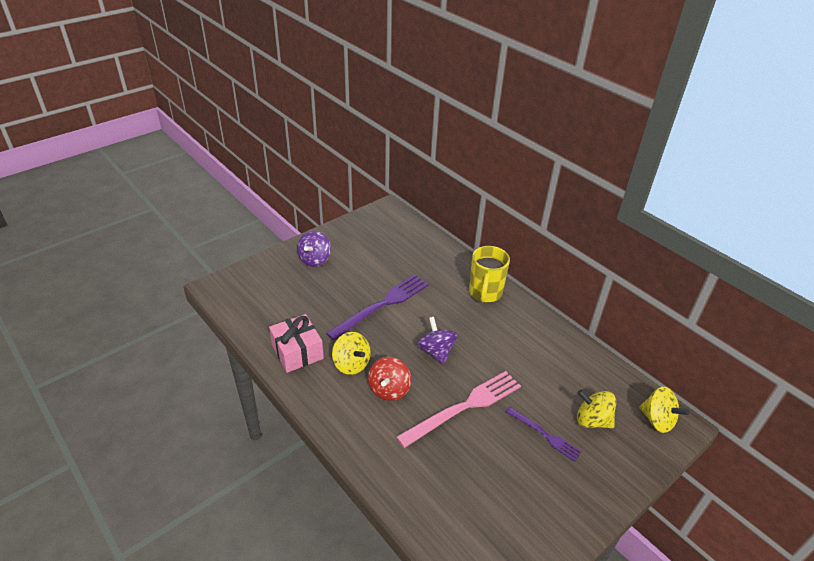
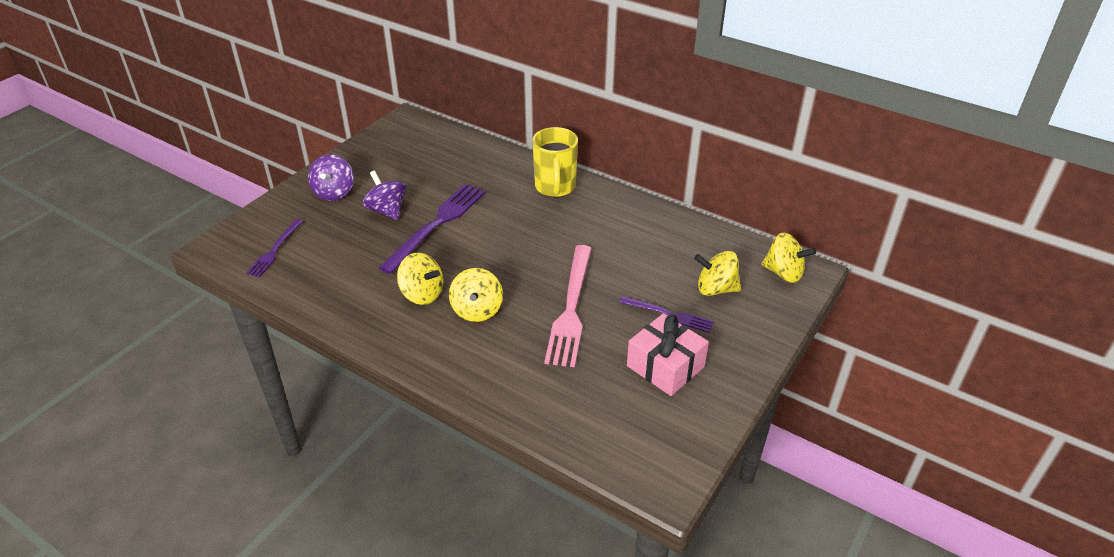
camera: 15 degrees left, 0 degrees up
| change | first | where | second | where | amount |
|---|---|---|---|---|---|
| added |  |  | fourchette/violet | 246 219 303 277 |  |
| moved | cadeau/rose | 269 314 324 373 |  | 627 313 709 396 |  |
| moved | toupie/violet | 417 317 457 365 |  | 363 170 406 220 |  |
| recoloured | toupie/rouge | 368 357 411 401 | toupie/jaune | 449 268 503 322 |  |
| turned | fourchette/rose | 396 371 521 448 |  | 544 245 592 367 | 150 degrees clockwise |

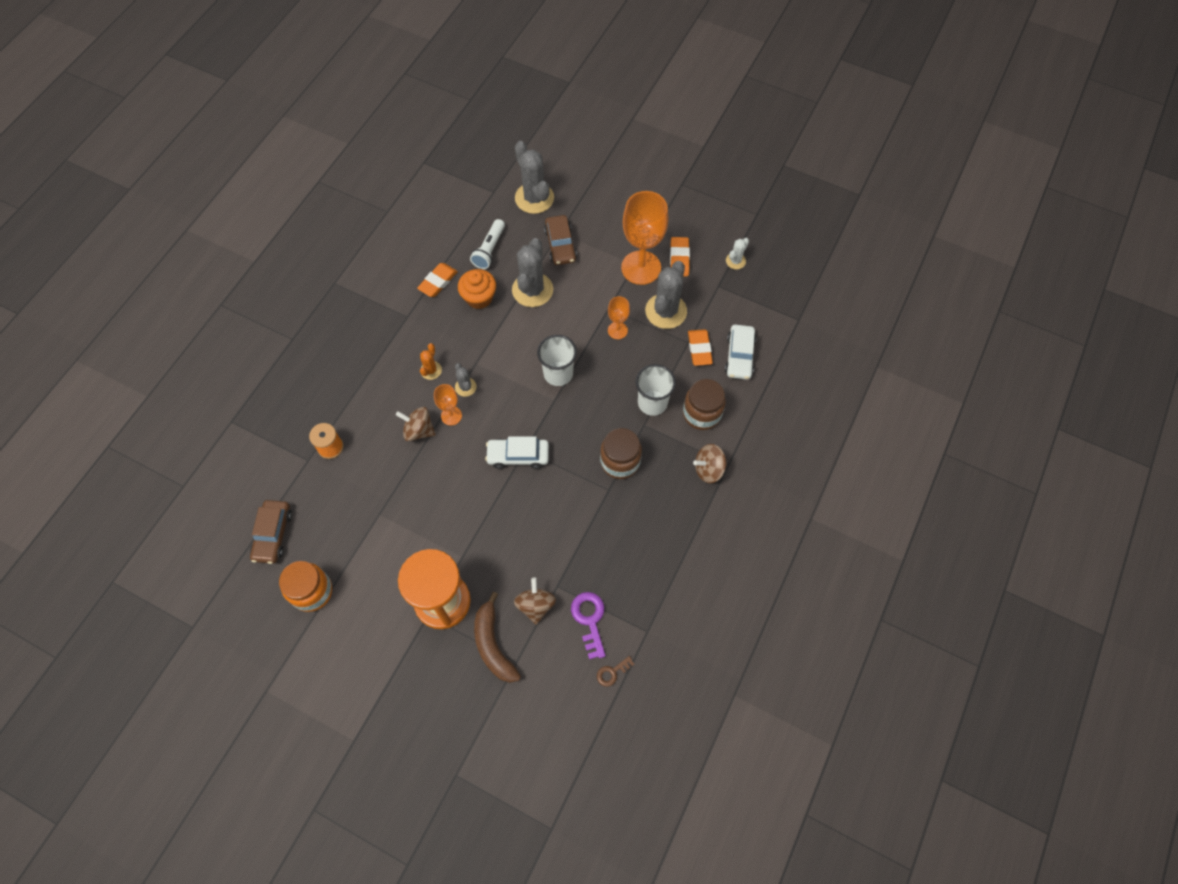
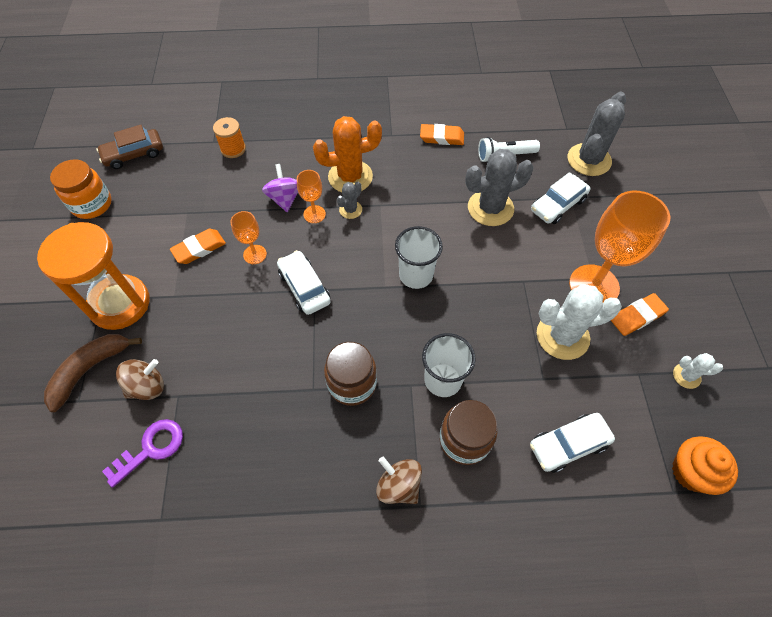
camera: 60 degrees right, 5 degrees down
| change | first | where | second | where | amount |
|---|---|---|---|---|---|
| removed | clé/marron | 597 656 634 687 |  |  |  |
| moved | muffin/orange | 458 269 496 309 |  | 672 436 738 495 |  |
| moved | verre à pied/orange | 608 296 630 339 |  | 230 211 267 264 |  |
| moved | gomme/orange | 688 329 713 366 |  | 170 229 226 264 |  |
| recoloured | toupie/marron | 396 407 436 441 | toupie/violet | 262 164 298 212 |  |
| recoloured | voiture/marron | 544 215 577 265 | voiture/blanc | 531 172 590 224 |  |
| recoloured | cactus/gris | 645 261 687 329 | cactus/blanc | 537 284 622 360 |  |
| resized | cactus/orange | 420 343 442 380 |  | 313 116 382 192 | x2.01 |

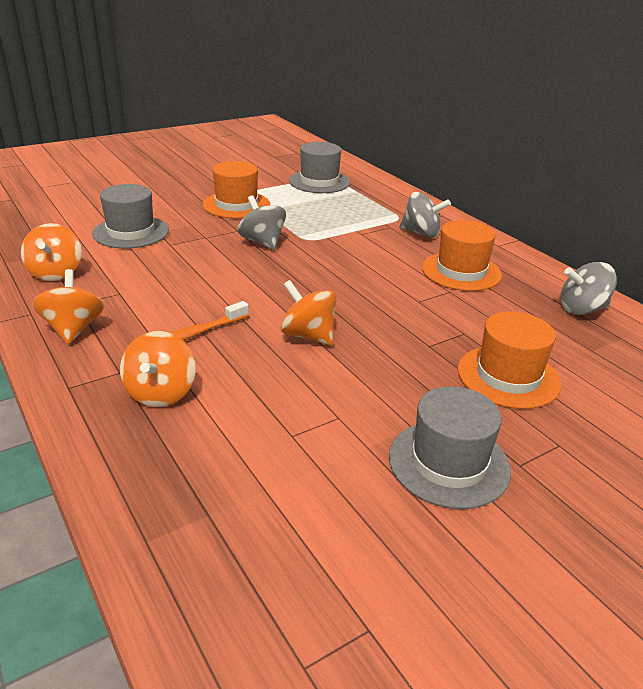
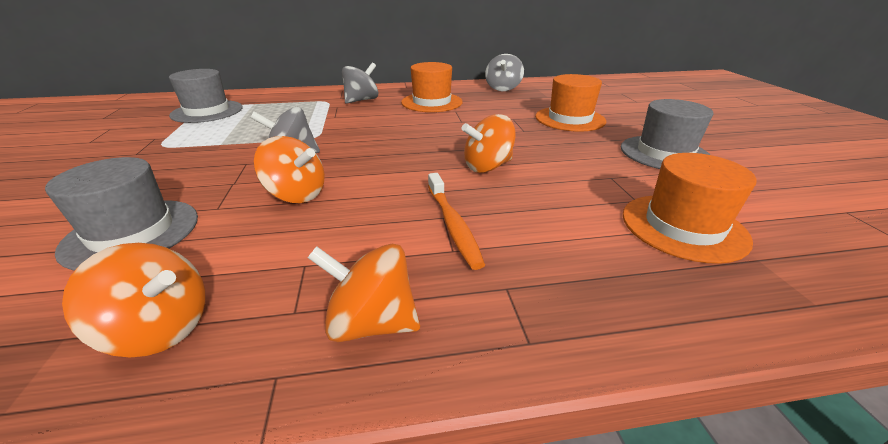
camera: 65 degrees left, 0 degrees up
| change | first | where | second | where | amount |
|---|---|---|---|---|---|
| moved | toupie/orange | 120 331 195 407 |  | 254 136 325 203 |  |
| moved | chapeau/orange | 203 161 270 218 |  | 623 153 757 264 |  |

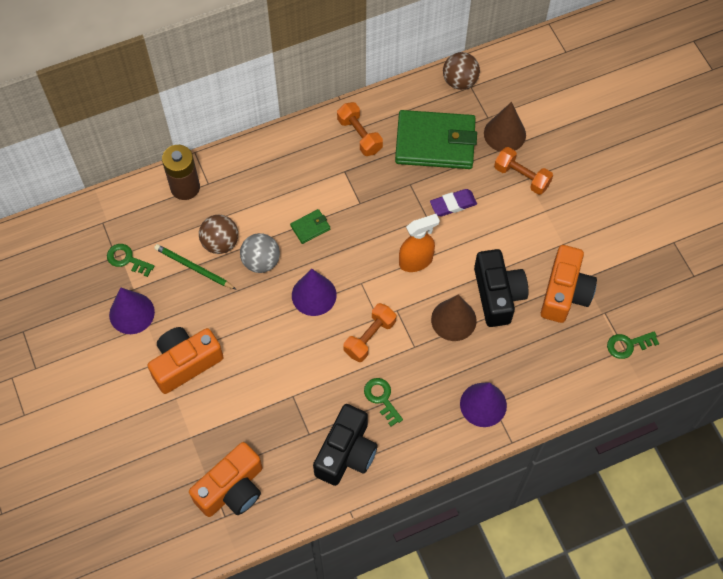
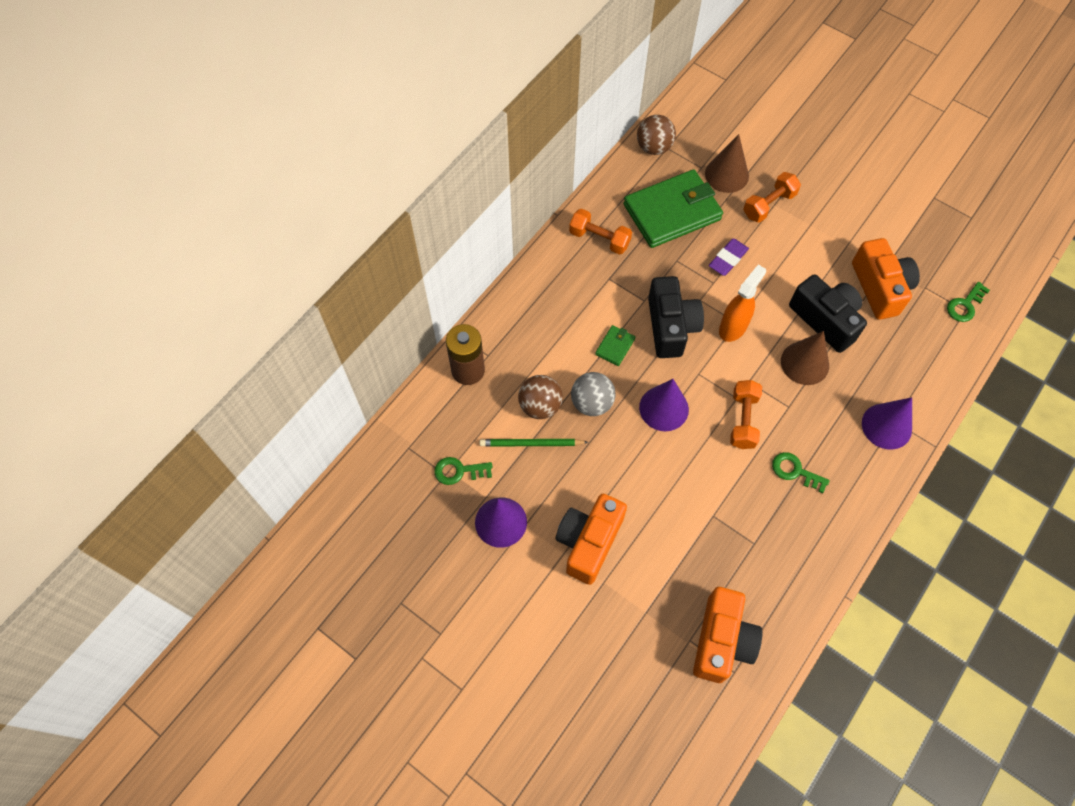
camera: 30 degrees left, 0 degrees up
| change | first | where | second | where | amount |
|---|---|---|---|---|---|
| moved | appareil photo/noir | 313 404 378 486 |  | 648 276 704 358 |  |
| turned | haltère/orange | 494 147 553 195 |  | 743 172 801 222 | 45 degrees counterclockwise |

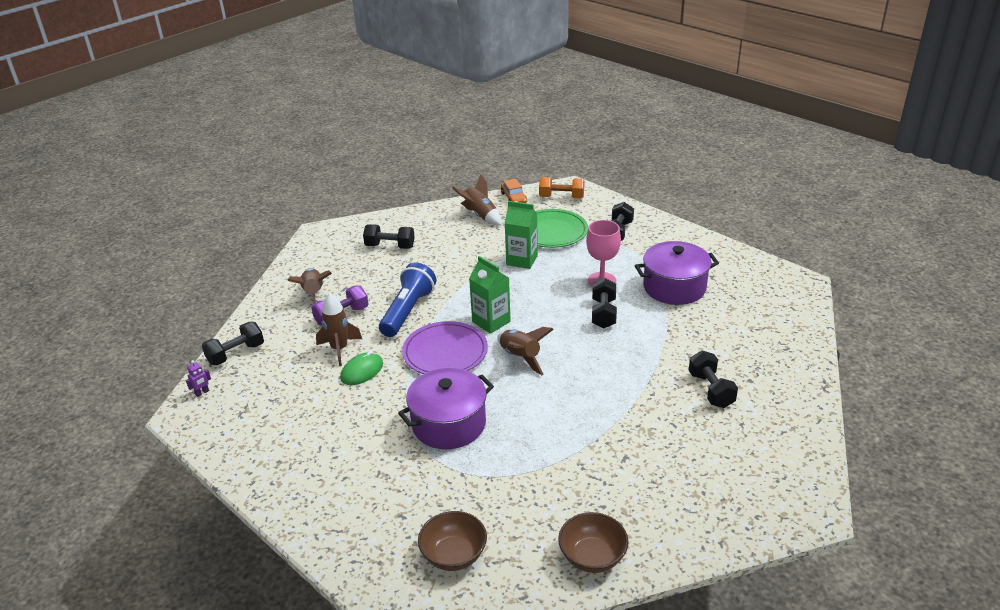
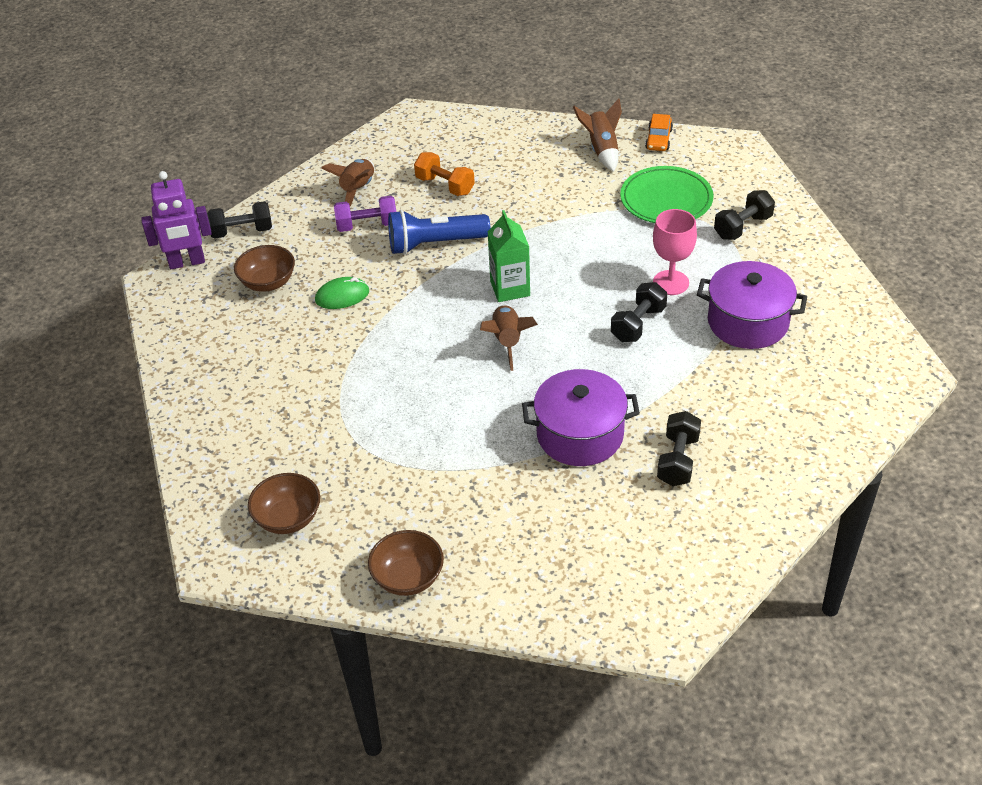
camera: 30 degrees right, 10 degrees up
| change | first | where | second | where | amount |
|---|---|---|---|---|---|
| removed | fusée/marron | 316 293 362 366 |  |  |  |
| removed | haltère/noir | 363 224 415 249 |  |  |  |
| removed | assiette/violet | 402 321 488 374 |  |  |  |
| removed | brique de lait/vert | 505 201 538 269 |  |  |  |
| added |  |  | bol/marron | 234 245 295 292 |  |
| moved | marmite/violet | 398 368 494 449 |  | 522 369 640 466 |  |
| moved | haltère/orange | 539 177 585 199 |  | 414 152 475 196 |  |
| turned | lampe de poche/bleu | 379 262 436 337 |  | 388 210 490 255 | 150 degrees counterclockwise |
| resized | robot/violet | 186 360 211 397 |  | 141 171 212 269 | x2.48 |

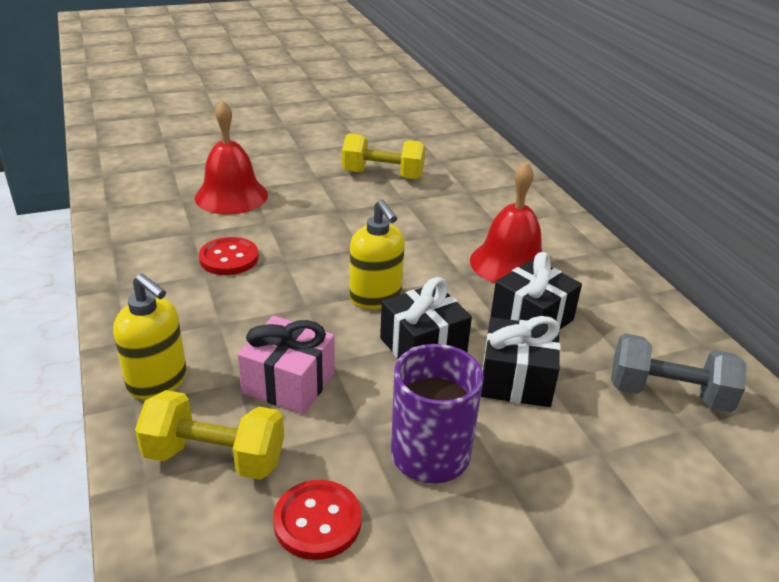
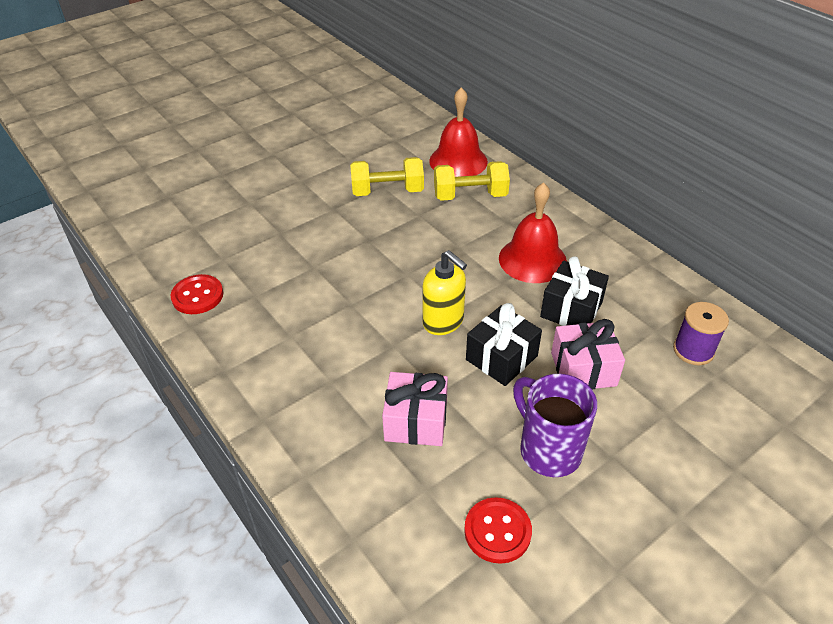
camera: 15 degrees left, 10 degrees up
| change | first | where | second | where | amount |
|---|---|---|---|---|---|
| removed | distributeur de savon/jaune | 113 274 187 400 |  |  |  |
| moved | haltère/jaune | 135 390 284 480 |  | 434 161 510 201 |  |
| moved | cloche/rouge | 195 100 268 215 |  | 429 87 488 177 |  |
| moved | bouton/rouge | 199 237 259 275 |  | 170 274 223 314 |  |
| replaced | haltère/gris | 611 333 747 412 | bobine/violet | 673 302 729 365 |  |
| recoloured | cadeau/noir | 481 316 561 407 | cadeau/rose | 551 319 625 390 |  |

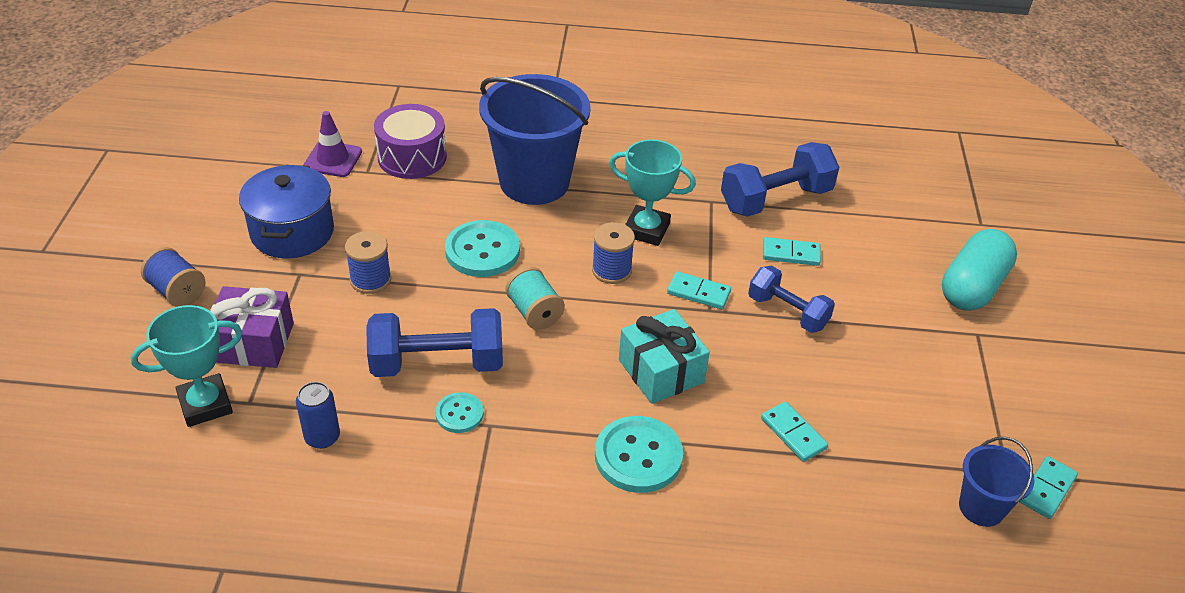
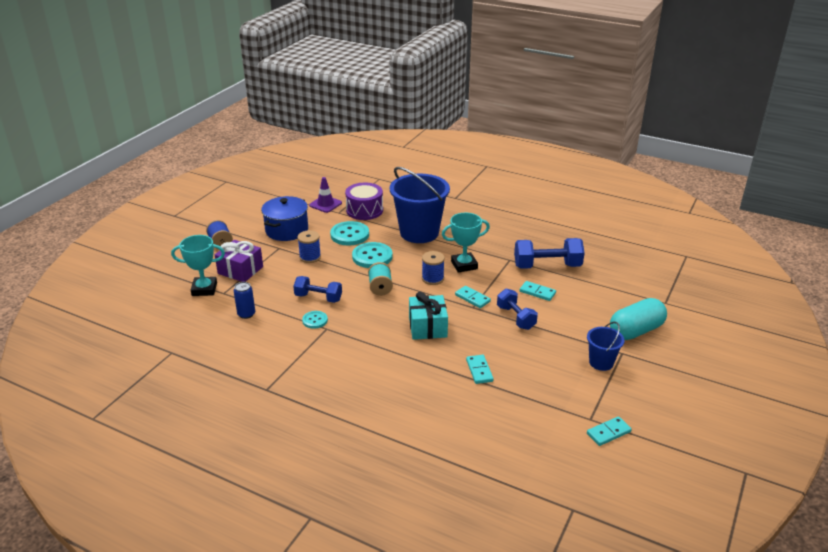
camera: 25 degrees right, 10 degrees down
| change | first | where | second | where | amount |
|---|---|---|---|---|---|
| moved | bouton/turquoise | 595 416 683 493 |  | 330 221 369 246 |  |
| moved | seau/bleu | 959 437 1035 527 |  | 587 322 624 371 |  |
| turned | trophée/turquoise | 609 140 696 246 |  | 442 213 490 272 | 60 degrees counterclockwise |
| resized | haltère/bleu | 366 308 503 377 |  | 293 276 342 303 | x0.66 |

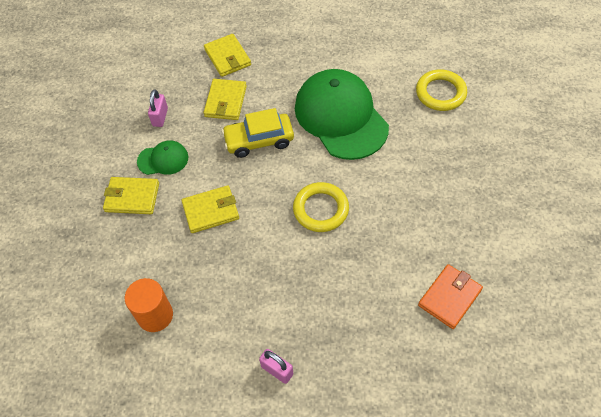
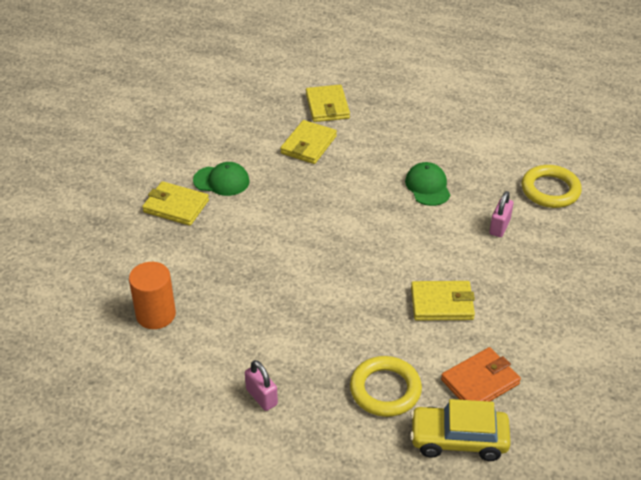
camera: 15 degrees right, 15 degrees down
| change | first | where | second | where | amount |
|---|---|---|---|---|---|
| moved | cadenas/rose | 148 89 168 127 |  | 489 191 513 237 |  |
| moved | portefeuille/jaune | 182 185 239 233 |  | 411 281 475 321 |  |
| moved | voiture/jaune | 222 108 294 158 |  | 410 399 511 461 |  |
| moved | anneau/jaune | 293 182 349 232 |  | 350 356 422 417 |  |
| resized | casquette/vert | 295 69 389 160 |  | 405 162 450 206 | x0.46 |

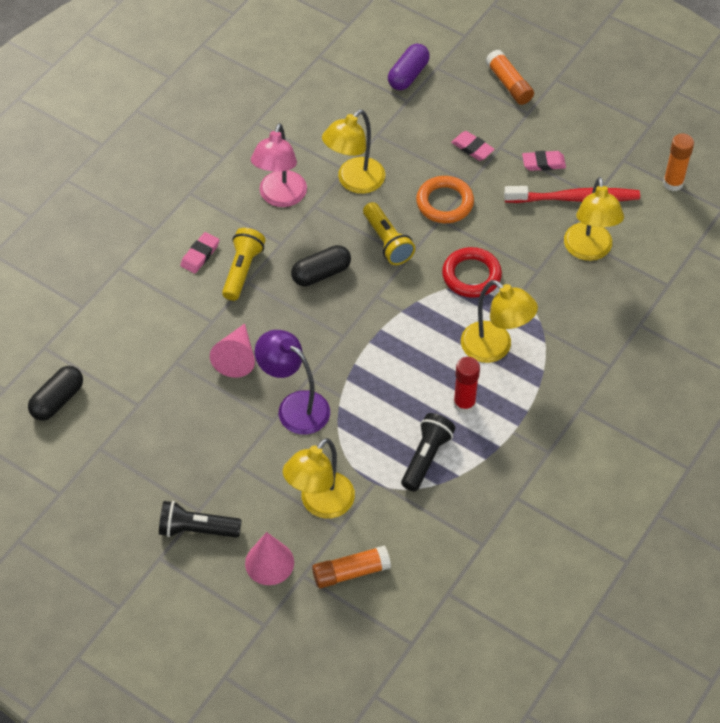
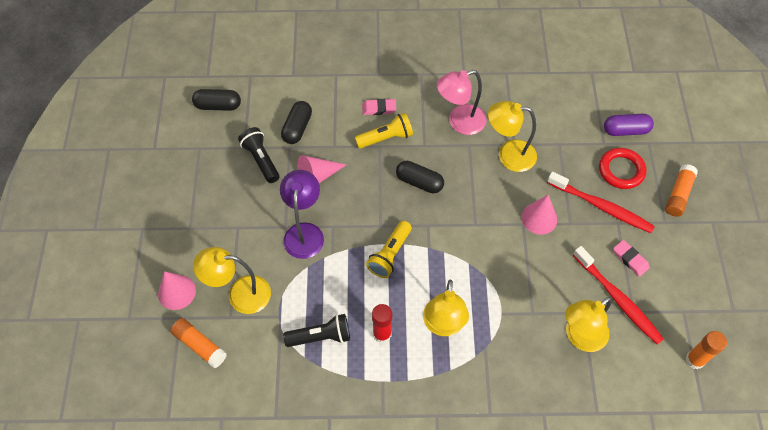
camera: 55 degrees right, 5 degrees up
| change | first | where | second | where | amount |
|---|---|---|---|---|---|
| added |  |  | gélule/noir | 281 101 312 144 |  |
| moved | lampe de poche/noir | 159 501 242 538 |  | 238 127 280 183 |  |
| moved | lampe de poche/jaune | 363 202 415 265 |  | 366 221 412 278 |  |
| moved | anneau/rouge | 442 247 502 298 |  | 599 148 647 189 |  |
| replaced | anneau/orange | 416 176 474 223 | cône/rose | 521 195 557 235 |  |
| replaced | gomme/rose | 451 131 495 161 | brosse à dents/rouge | 547 171 655 233 |  |

